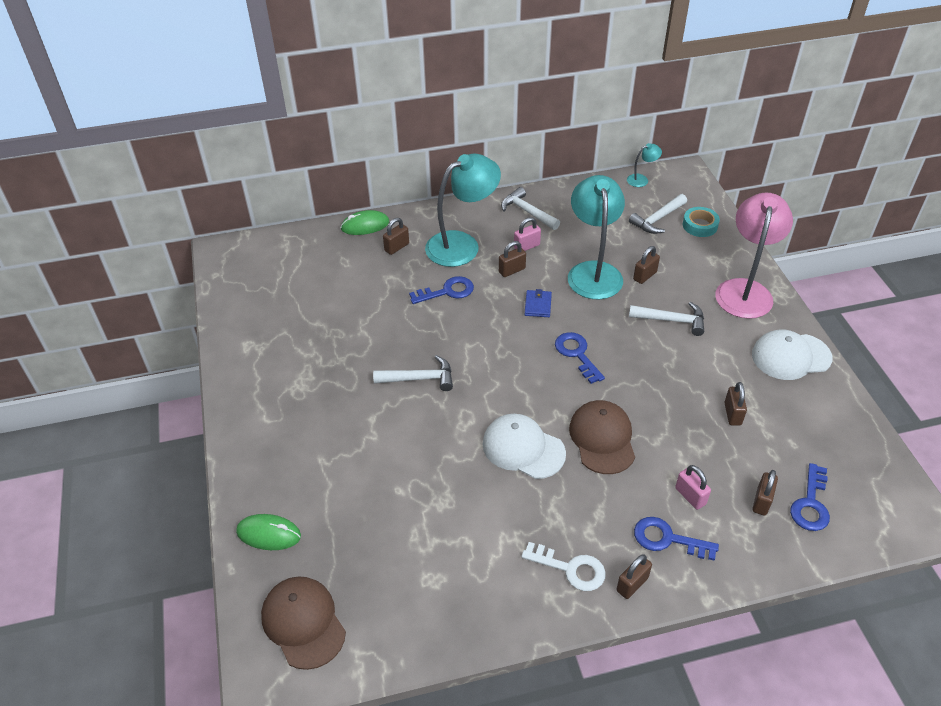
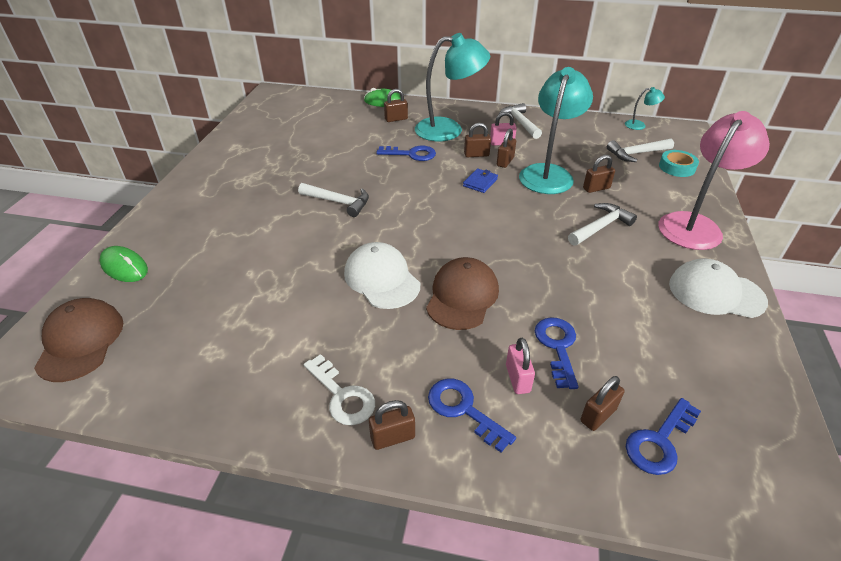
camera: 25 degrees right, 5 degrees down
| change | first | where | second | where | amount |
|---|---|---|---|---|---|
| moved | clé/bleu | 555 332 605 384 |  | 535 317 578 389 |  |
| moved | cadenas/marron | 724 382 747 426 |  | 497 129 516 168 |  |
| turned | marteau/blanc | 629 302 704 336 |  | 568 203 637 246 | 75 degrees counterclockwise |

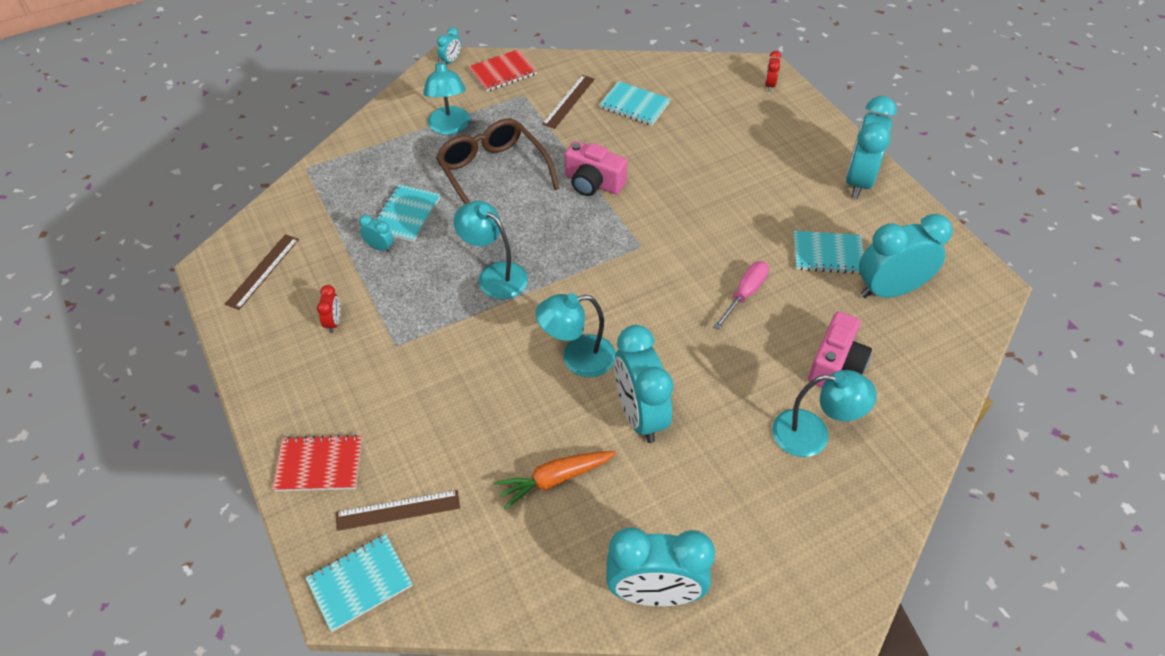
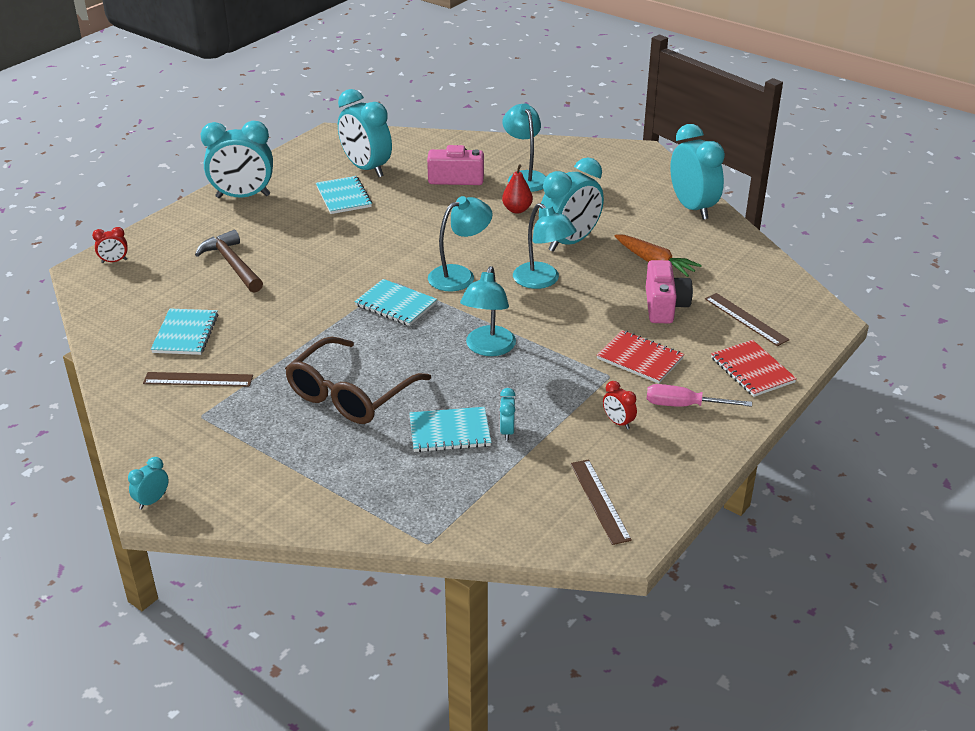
camera: 115 degrees left, 15 degrees down
| change | first | where | second | where | amount |
|---|---|---|---|---|---|
| added |  |  | marteau/marron | 195 230 263 293 |  |
| added |  |  | poire/rouge | 502 165 533 213 |  |
| moved | carnet/turquoise | 306 534 413 632 |  | 354 279 437 326 |  |
| moved | lampe/turquoise | 423 57 470 135 |  | 428 196 493 291 |  |
| moved | carnet/rouge | 468 49 537 92 |  | 597 330 684 383 |  |
| moved | appareil photo/rose | 565 141 628 196 |  | 646 260 693 323 |  |
| moved | tournevis/rose | 713 261 769 330 |  | 647 384 752 407 |  |
| turned | règle/marron | 225 234 299 310 |  | 570 459 632 545 | 75 degrees clockwise |
| turned | réveil/rouge | 317 285 341 333 |  | 603 381 637 430 | 105 degrees counterclockwise |
| turned | réveil/turquoise | 437 28 461 64 |  | 128 457 169 510 | 60 degrees counterclockwise |

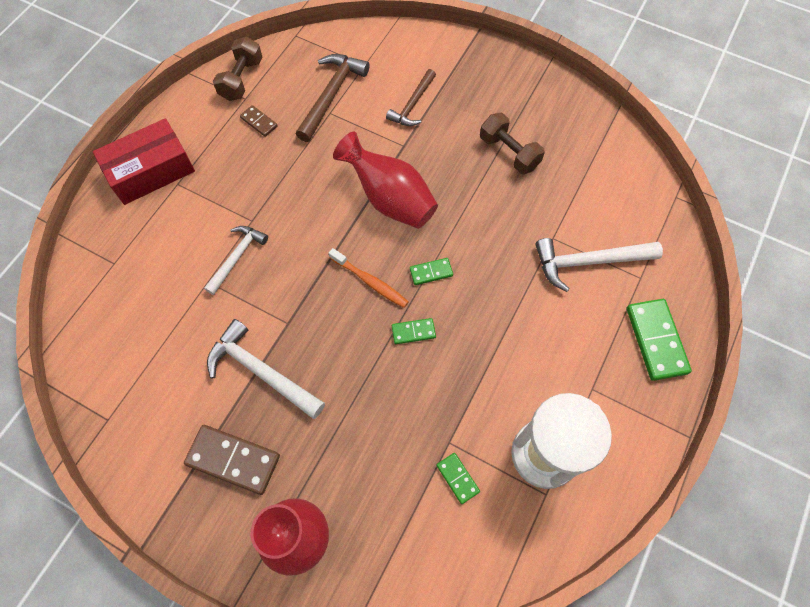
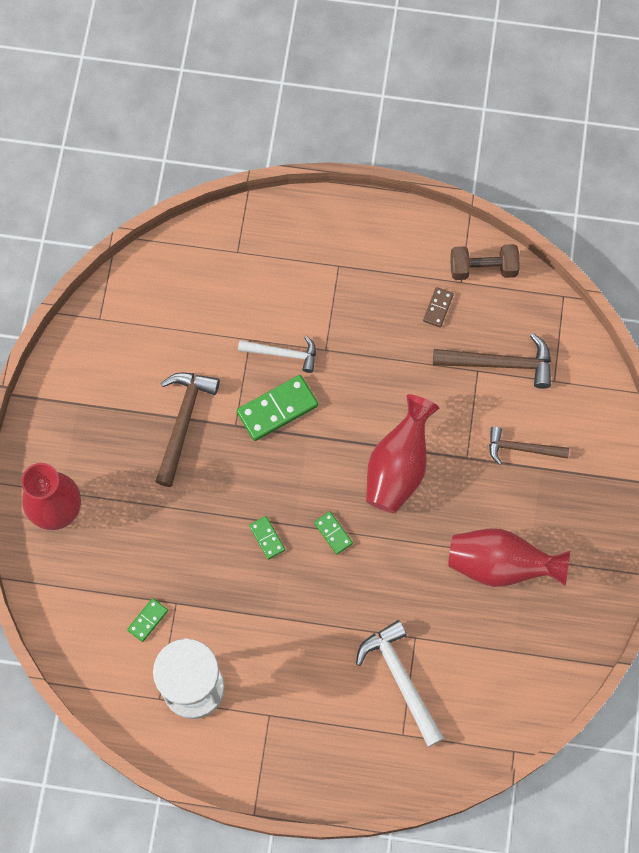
camera: 70 degrees right, 5 degrees up
| change | first | where | second | where | amount |
|---|---|---|---|---|---|
| removed | boîte/rouge | 93 118 195 205 |  |  |  |
| removed | domino/marron | 184 425 280 495 |  |  |  |
| removed | brosse à dents/orange | 329 248 409 308 |  |  |  |
| moved | domino/vert | 626 299 692 381 |  | 237 375 318 441 |  |
| replaced | haltère/marron | 480 113 545 174 | vase/rouge | 448 528 571 587 |  |
| recoloured | marteau/blanc | 207 319 325 419 | marteau/marron | 155 372 220 487 |  |

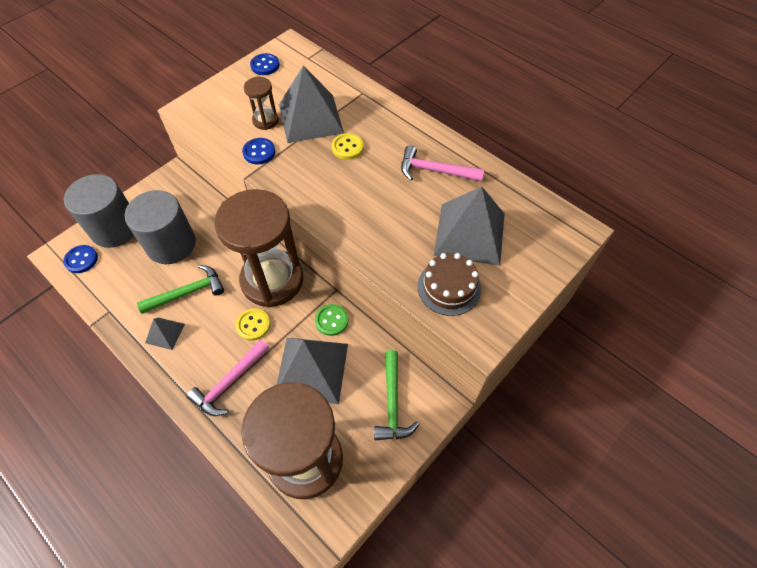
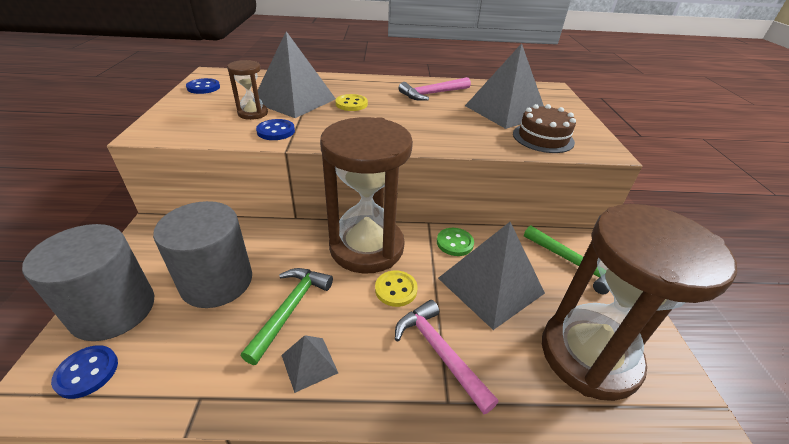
camera: 45 degrees left, 20 degrees down
| change | first | where | second | where | amount |
|---|---|---|---|---|---|
| turned | marteau/rose | 187 339 269 416 |  | 395 300 499 414 | 150 degrees clockwise |

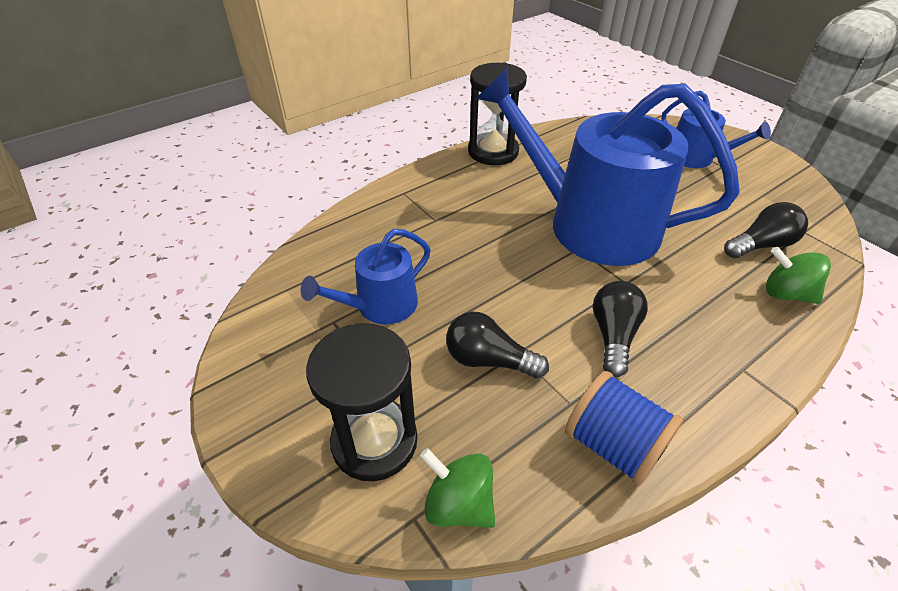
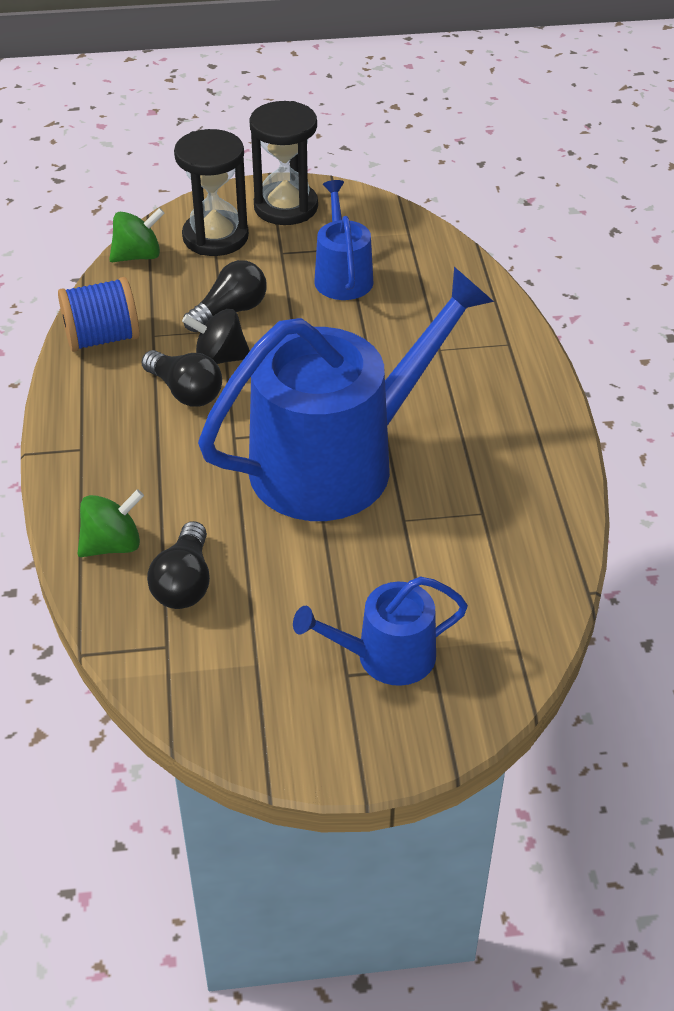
camera: 120 degrees right, 0 degrees up
| change | first | where | second | where | amount |
|---|---|---|---|---|---|
| added |  |  | toupie/noir | 182 309 250 364 |  |
| moved | sablier/noir | 468 63 527 165 |  | 249 101 318 225 |  |

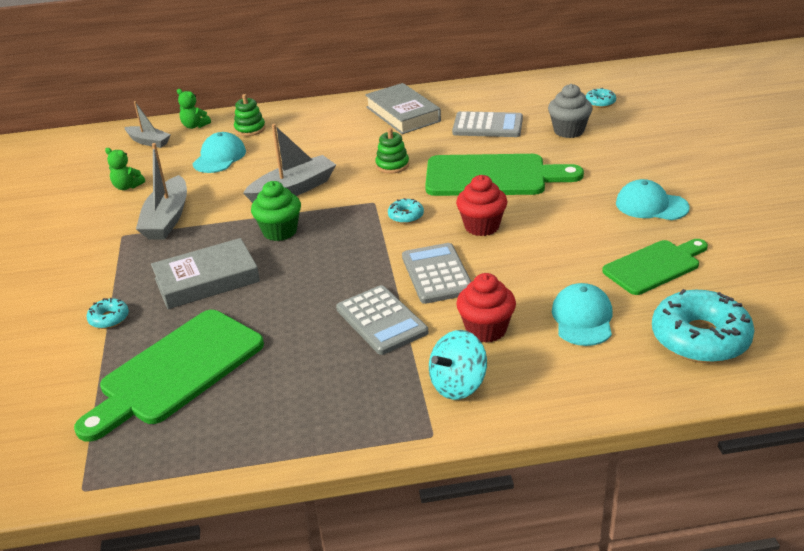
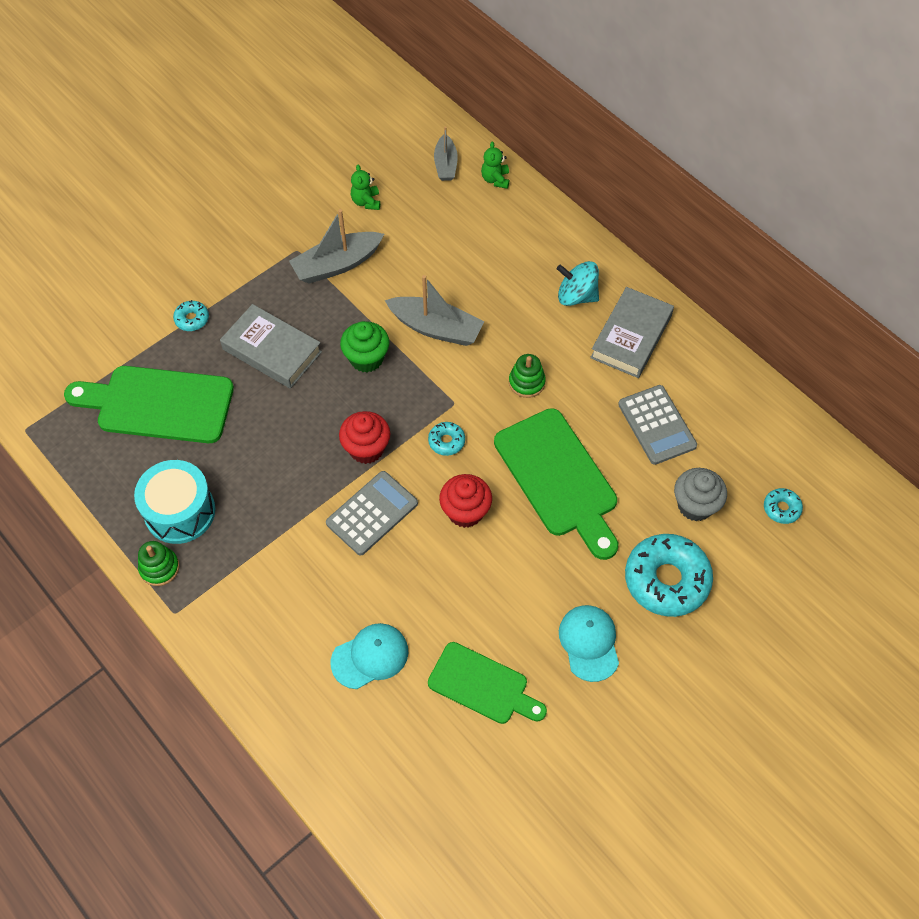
camera: 55 degrees right, 25 degrees up
| change | first | where | second | where | amount |
|---|---|---|---|---|---|
| removed | casquette/turquoise | 192 132 246 173 |  |  |  |
| removed | calculatrice/gris | 336 285 428 355 |  |  |  |
| added |  |  | tambour/turquoise | 134 460 215 544 |  |
| moved | jouet à empiler/vert | 234 94 265 136 |  | 138 541 180 586 |  |
| moved | toupie/turquoise | 429 330 487 400 |  | 557 261 599 306 |  |
| moved | muffin/rouge | 456 273 516 343 |  | 339 411 390 464 |  |
| moved | beignet/turquoise | 652 289 754 363 |  | 625 534 713 617 |  |

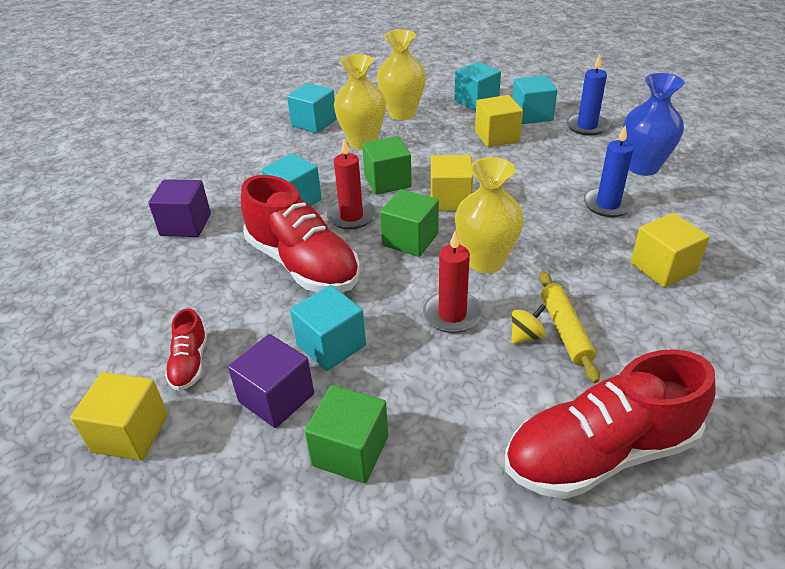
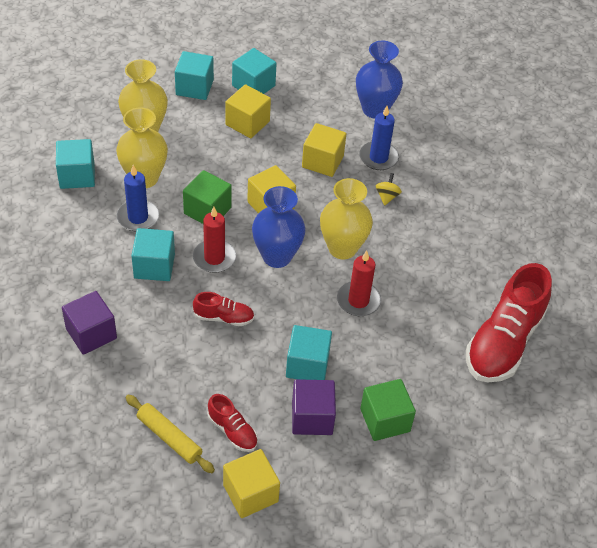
camera: 45 degrees left, 10 degrees up
| change | first | where | second | where | amount |
|---|---|---|---|---|---|
| moved | toupie/jaune | 511 304 546 344 |  | 376 173 402 206 |  |
| moved | rouleau à pâtisserie/jaune | 539 272 600 383 |  | 125 394 215 473 |  |
| moved | bougie/bleu | 566 54 609 136 |  | 116 165 159 231 |  |
| moved | cube/jaune | 631 213 710 288 |  | 302 123 346 177 |  |
| replaced | cube/vert | 380 189 439 257 | vase/bleu | 252 186 306 268 |  |
| resized | chaussure/rouge | 241 175 360 292 |  | 193 292 254 326 | x0.47 |

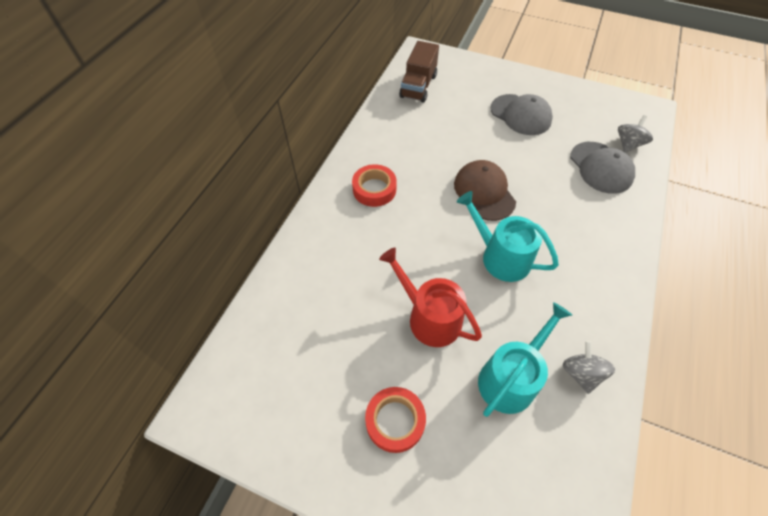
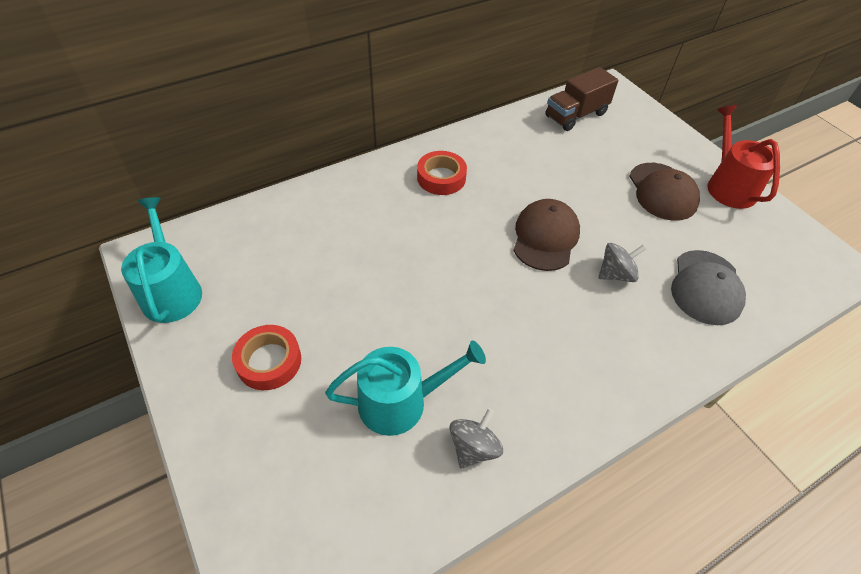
camera: 35 degrees right, 5 degrees down
| change | first | where | second | where | amount |
|---|---|---|---|---|---|
| moved | arrosoir/rouge | 379 248 482 347 |  | 707 105 780 209 |  |
| moved | arrosoir/turquoise | 457 191 559 282 |  | 121 197 202 323 |  |
| moved | toupie/gris | 618 115 653 153 |  | 598 243 646 282 |  |
| recoloured | casquette/gris | 490 94 553 135 | casquette/marron | 629 163 700 221 |  |

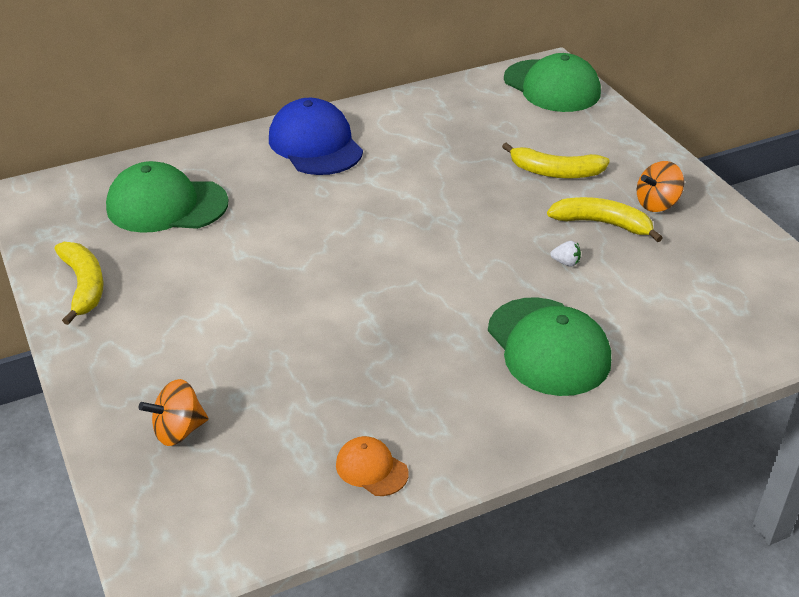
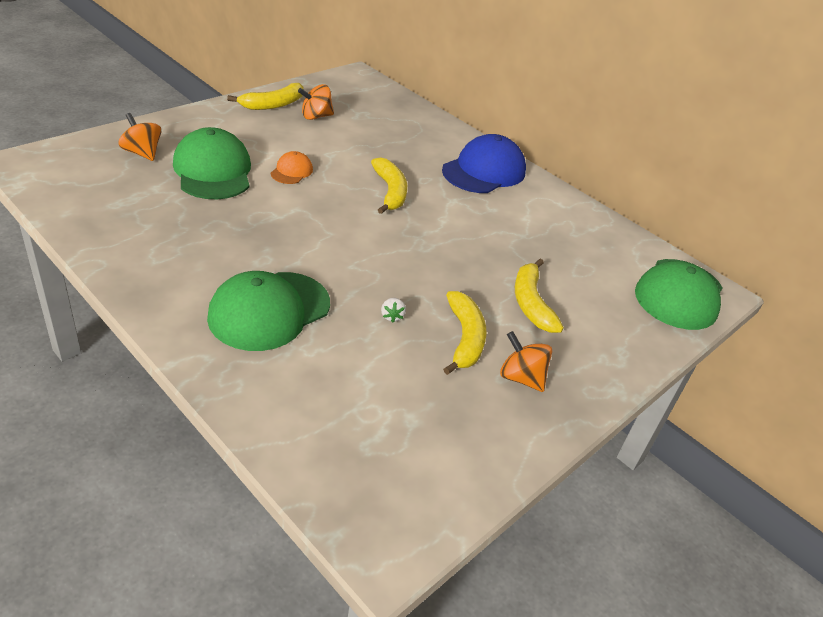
camera: 65 degrees right, 0 degrees up
| change | first | where | second | where | amount |
|---|---|---|---|---|---|
| added |  |  | toupie/orange | 298 84 334 120 |  |
| added |  |  | banane/jaune | 371 157 407 214 |  |
| moved | casquette/vert | 106 161 228 233 |  | 173 127 251 199 |  |
| moved | casquette/orange | 336 436 408 496 |  | 271 151 313 184 |  |

